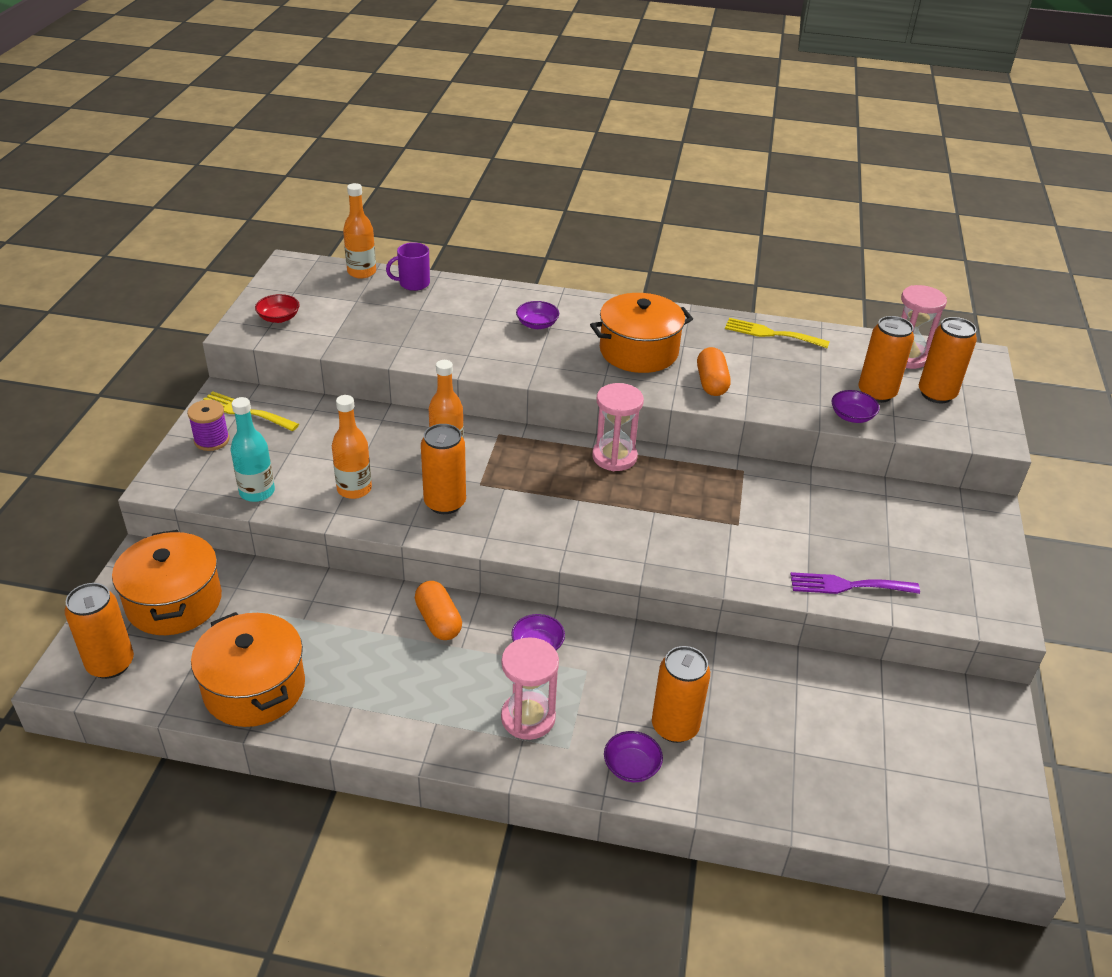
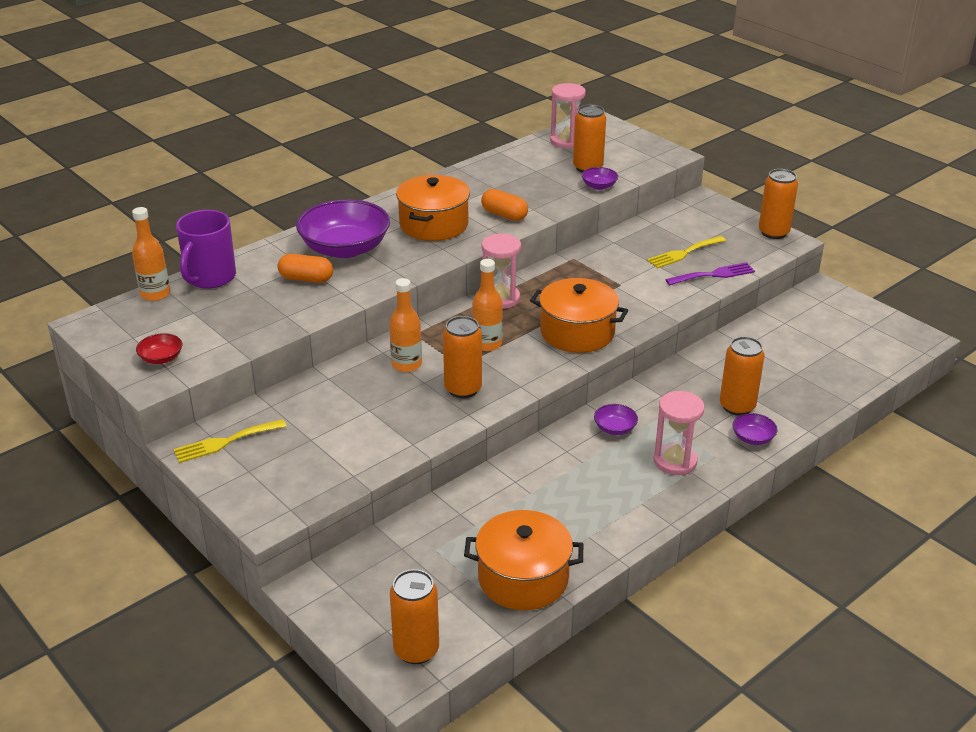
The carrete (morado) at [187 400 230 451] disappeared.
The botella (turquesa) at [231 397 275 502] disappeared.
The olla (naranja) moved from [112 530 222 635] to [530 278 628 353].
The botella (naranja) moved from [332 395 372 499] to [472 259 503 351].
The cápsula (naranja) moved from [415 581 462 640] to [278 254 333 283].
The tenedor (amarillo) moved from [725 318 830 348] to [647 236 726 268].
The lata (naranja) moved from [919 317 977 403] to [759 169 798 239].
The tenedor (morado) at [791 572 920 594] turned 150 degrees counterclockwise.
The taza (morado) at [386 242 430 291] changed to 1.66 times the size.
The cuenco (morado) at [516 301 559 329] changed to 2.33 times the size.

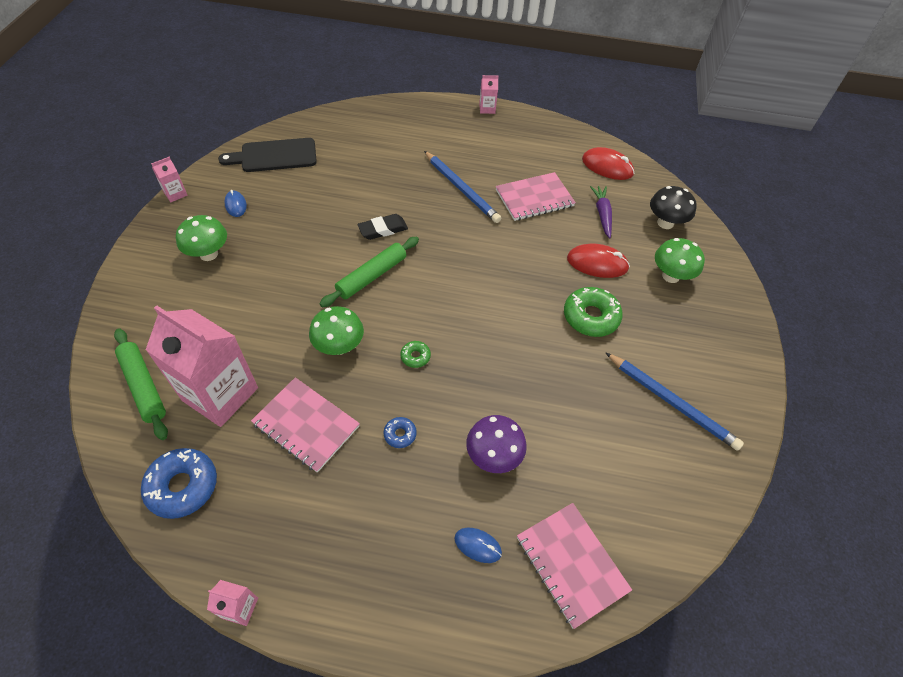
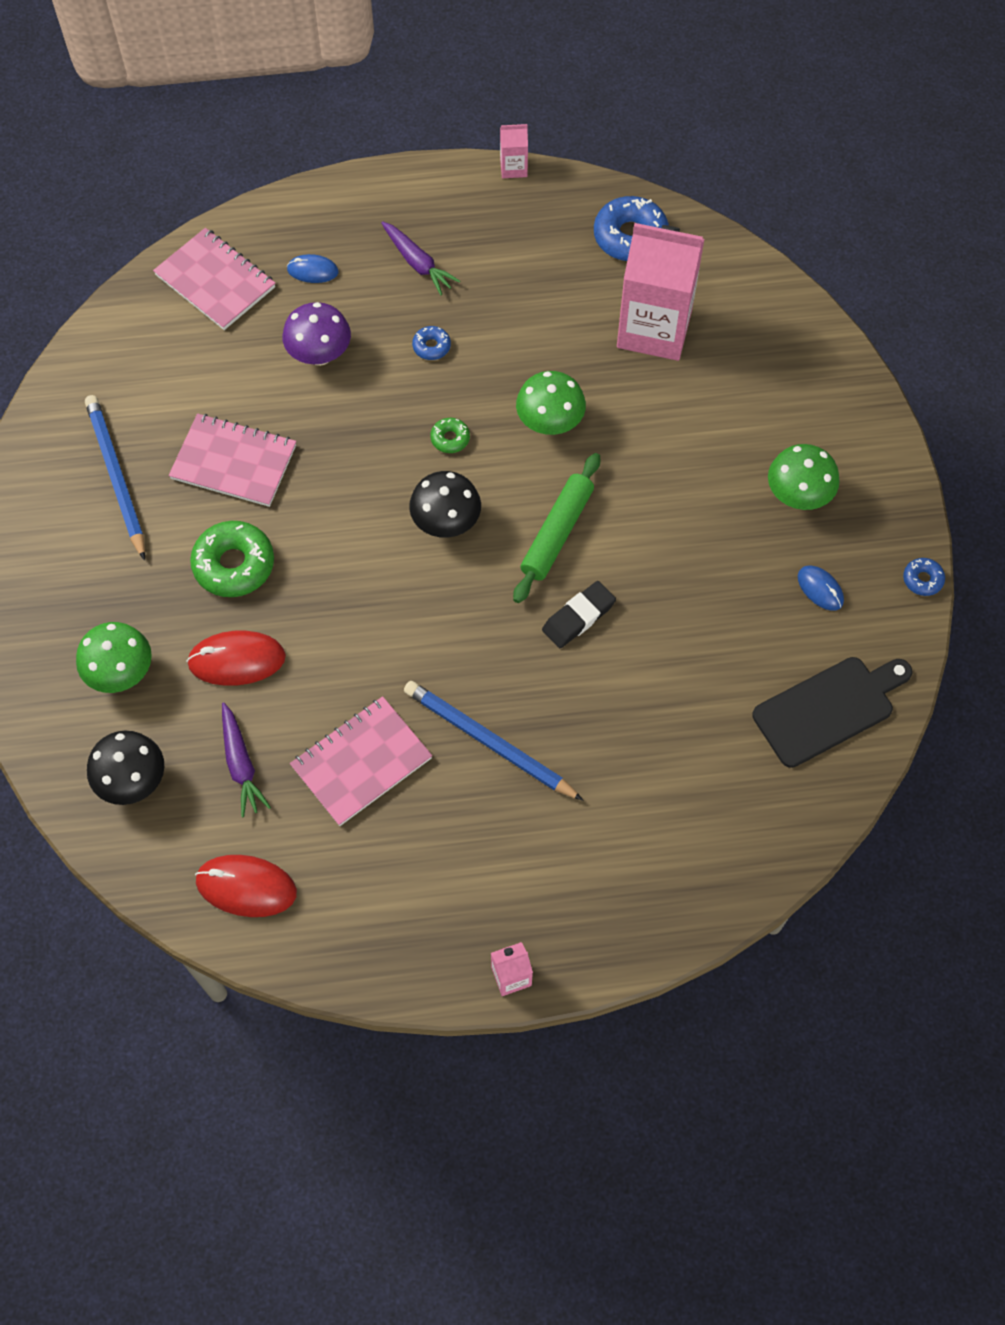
The rodillo (verde) at [114 328 168 440] disappeared.
The zanahoria (morado) at [381 221 460 295] appeared.
The seta (negro) at [409 471 481 538] appeared.
The cuaderno (rosa) moved from [251 378 360 473] to [169 414 296 507].
The cartón de leche (rosa) at [151 157 188 202] was replaced by the rosquilla (azul) at [903 558 945 596].
The lápiz (azul) at [605 352 744 451] turned 45 degrees clockwise.

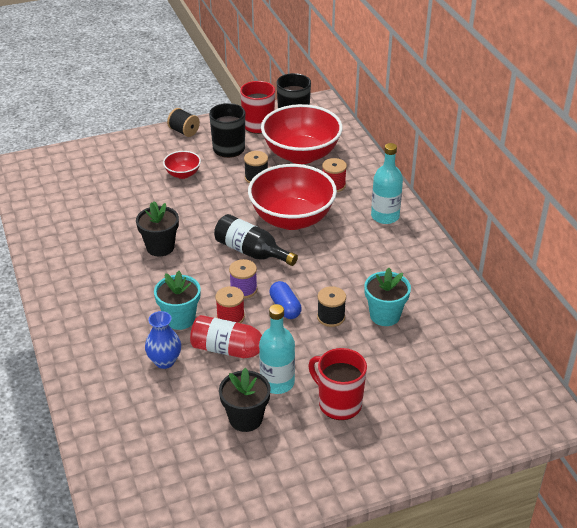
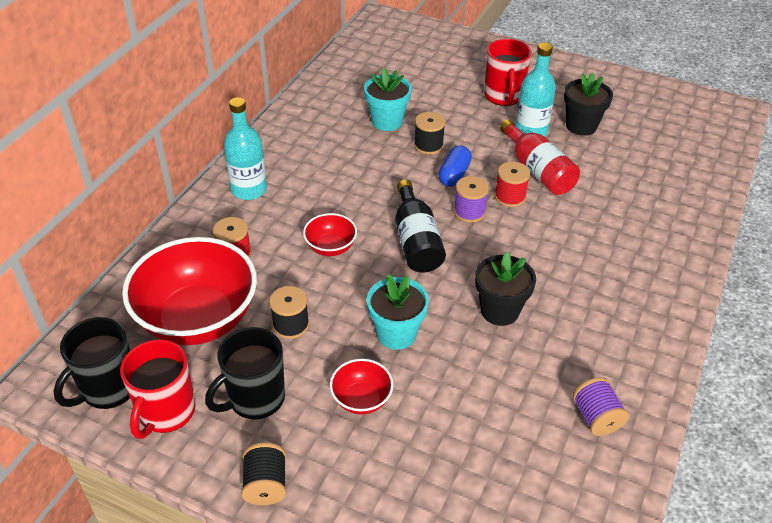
The florero (azul) at [145 311 181 369] disappeared.
The carrete (morado) at [572 377 629 436] appeared.
The maceta (turquesa) moved from [154 271 201 330] to [367 274 429 350].
The cuenco (rojo) at [248 164 337 230] changed to 0.46 times the size.

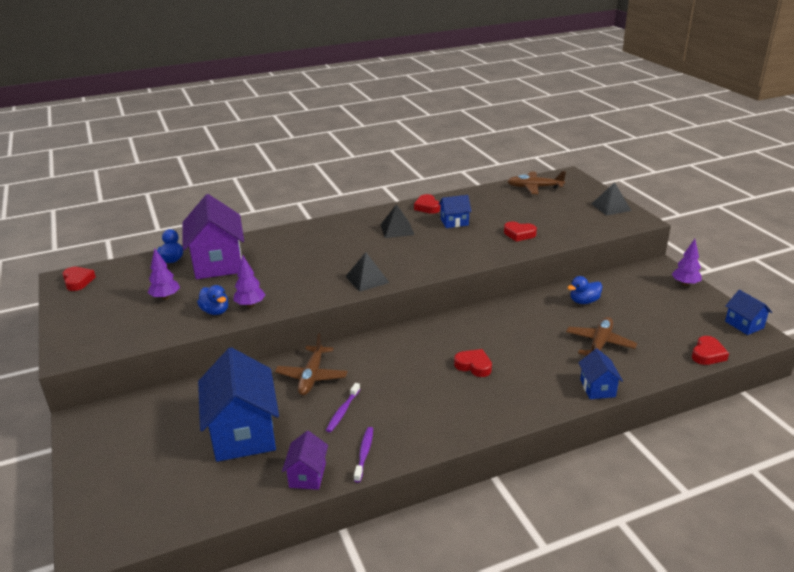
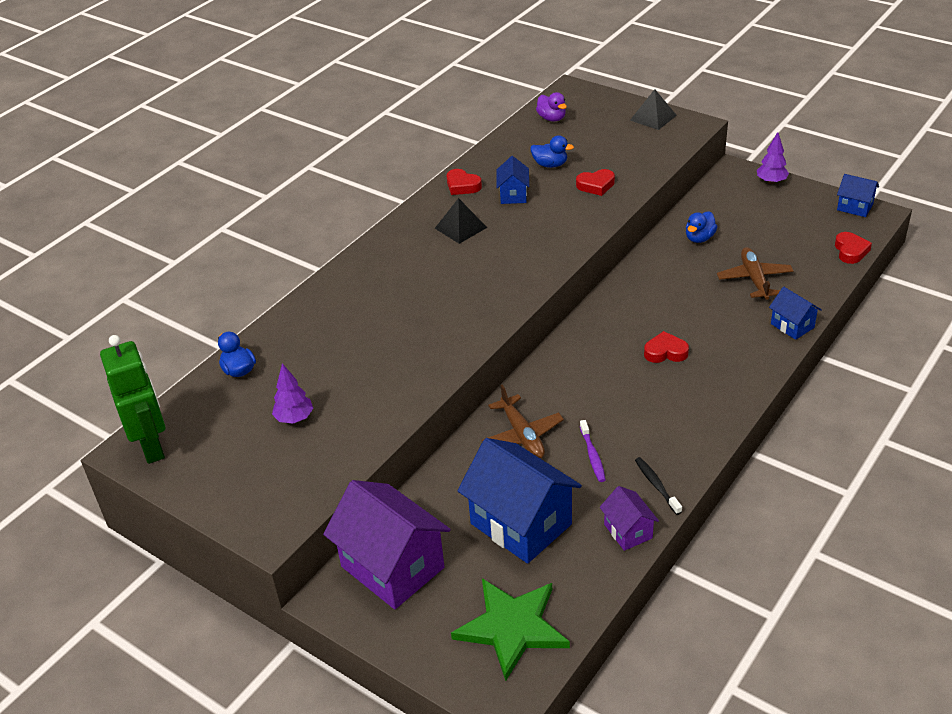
The árbol (morado) at [233 255 265 307] disappeared.
The pirámide (negro) at [345 252 390 292] disappeared.
The estrella (verde) at [451 578 570 681] appeared.
The casa (morado) moved from [183 194 244 279] to [323 480 451 609].
The pato (azul) moved from [197 285 228 315] to [531 135 574 168].
The corazón (rojo) at [62 267 96 291] was replaced by the robot (verde) at [100 335 165 464].
The avión (marrón) at [507 171 566 194] was replaced by the pato (morado) at [536 92 567 122].
The cepillo de dientes (morado) at [354 427 373 483] became the cepillo de dientes (negro) at [635 457 682 515].
The casa (azul) at [439 195 472 228] turned 45 degrees counterclockwise.

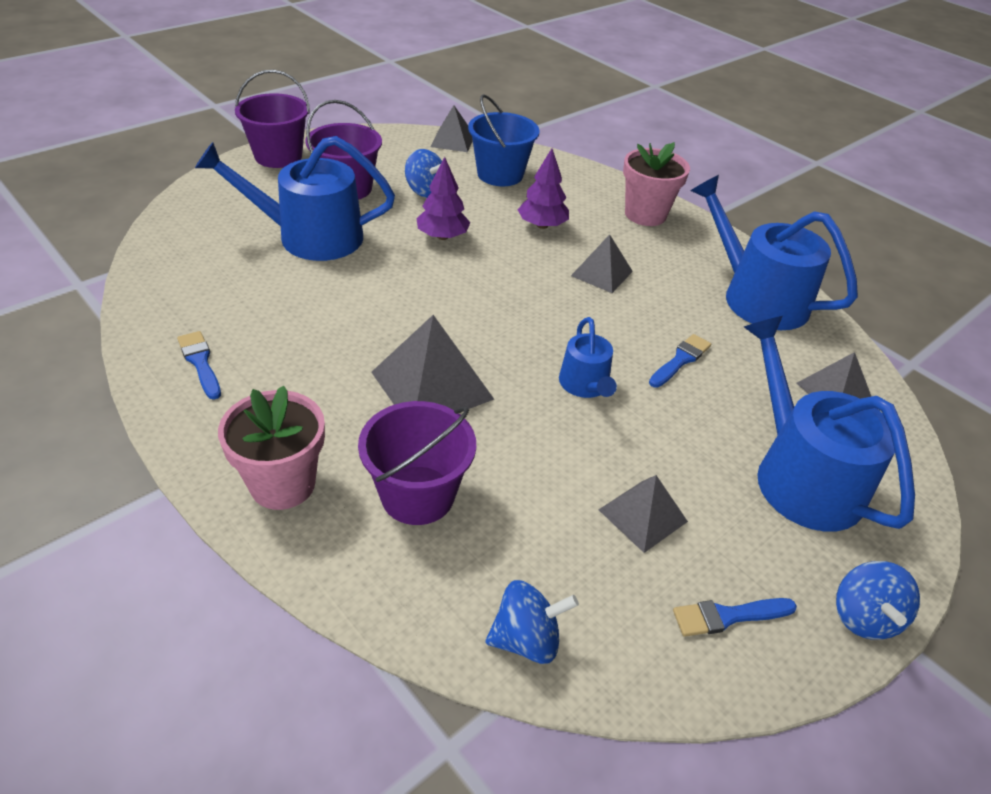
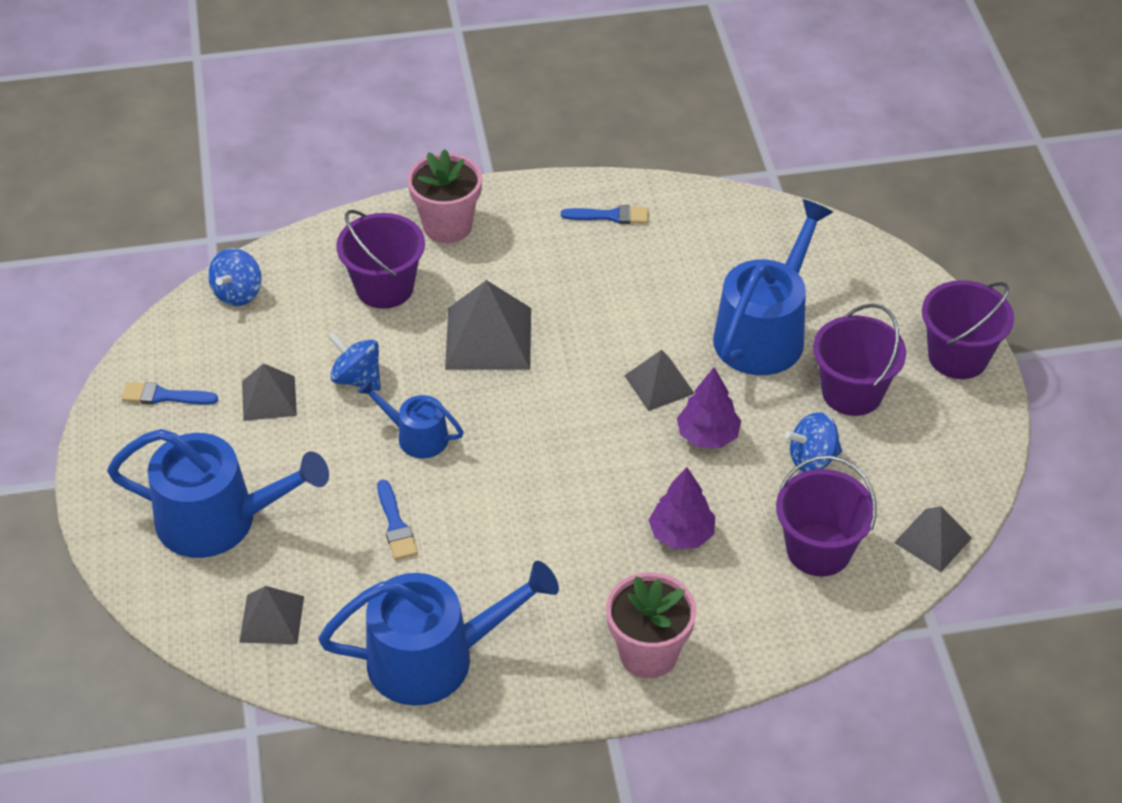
The pirámide (gris) moved from [571 234 633 293] to [624 350 695 411].
The peonza (azul) moved from [836 561 920 640] to [328 332 381 391].
The balde (azul) at [468 94 540 186] became the balde (morado) at [776 456 876 576].
The pincel (azul) at [673 598 797 637] turned 105 degrees counterclockwise.

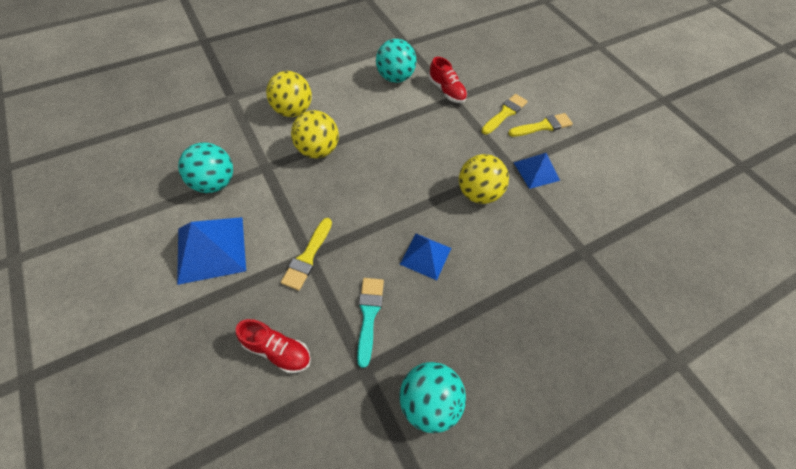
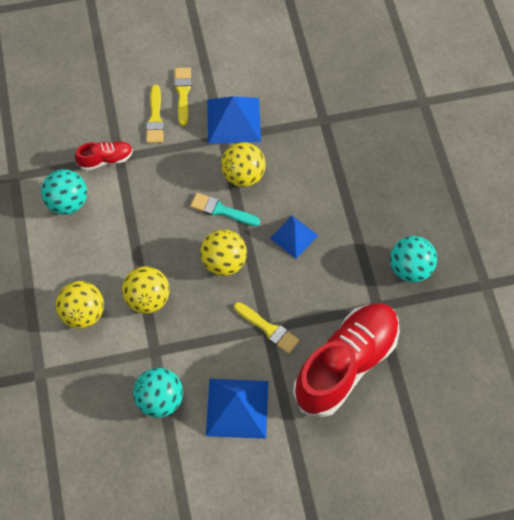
The pelota (amarillo) at [200 229 247 276] appeared.
The pincel (turquesa) moved from [357 278 384 368] to [190 193 260 226].
The pincel (amarillo) at [481 94 528 135] turned 150 degrees counterclockwise.
The zapato (rojo) at [236 319 311 373] changed to 2.25 times the size.
The pirámide (azul) at [513 153 560 189] changed to 1.59 times the size.

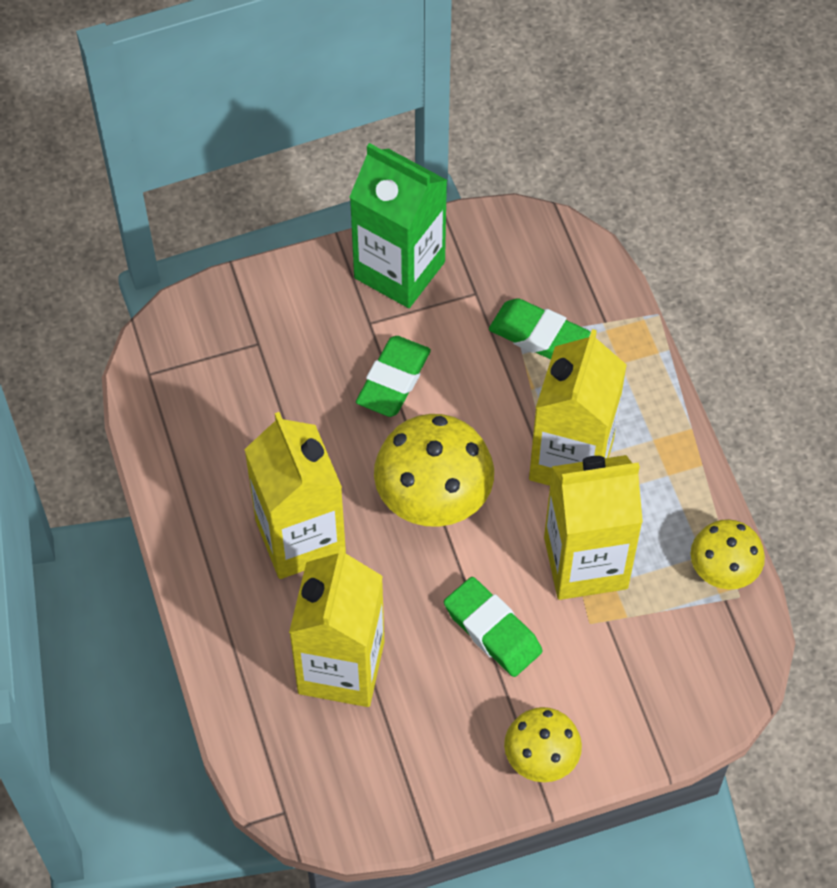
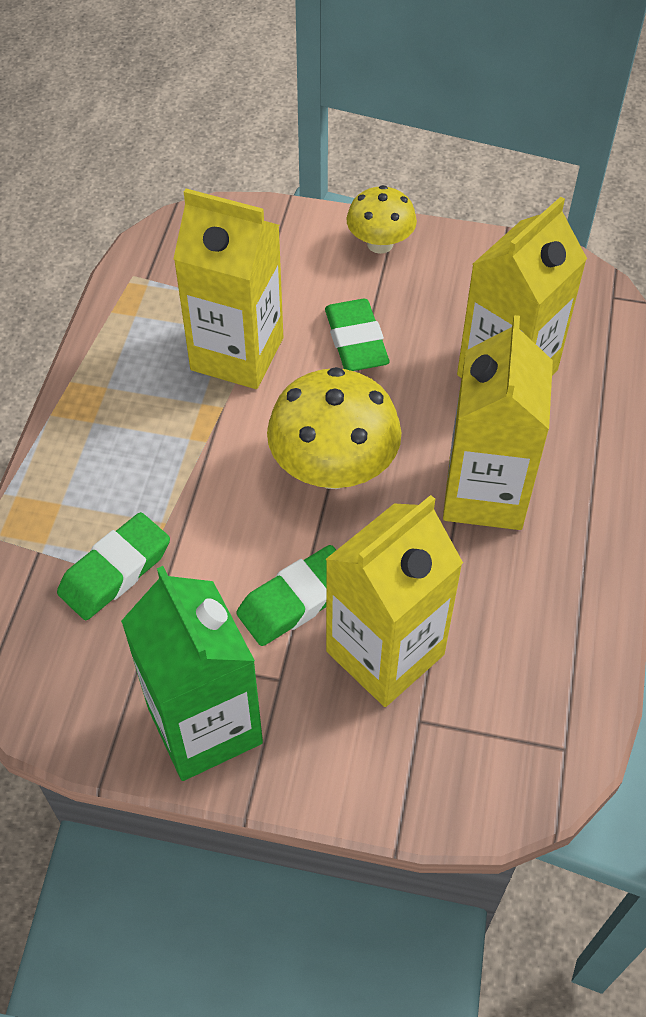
The seta (amarillo) at [691 519 765 590] disappeared.
The cartón de leche (amarillo) moved from [529 329 627 486] to [326 495 463 707].
The goma de borrar (verde) at [489 298 590 359] turned 75 degrees clockwise.

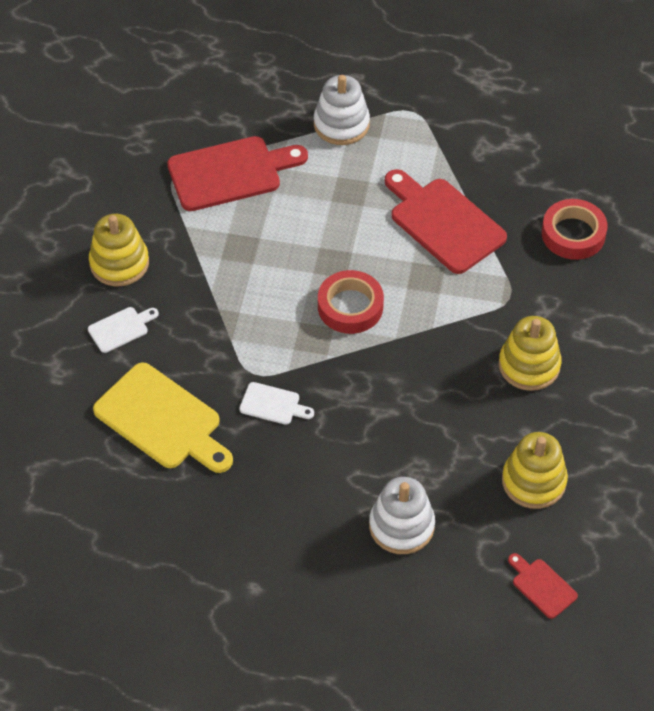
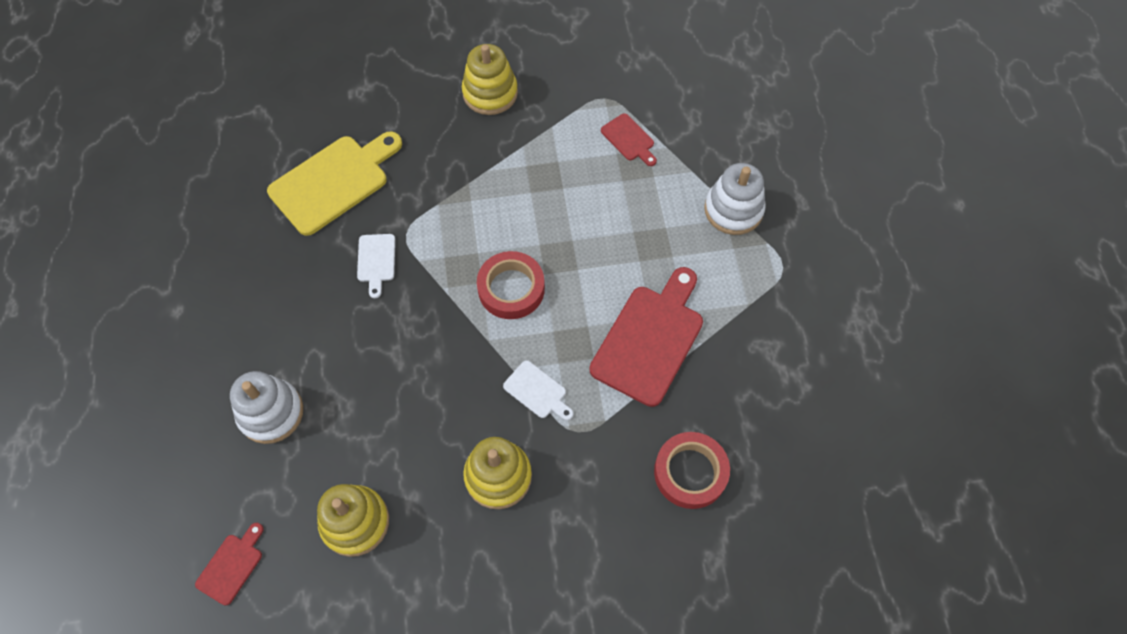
The tabla de cortar (blanco) moved from [88 307 159 353] to [503 360 573 421].
The tabla de cortar (amarillo) at [93 363 233 473] turned 150 degrees counterclockwise.
The tabla de cortar (rojo) at [167 136 308 211] changed to 0.48 times the size.

